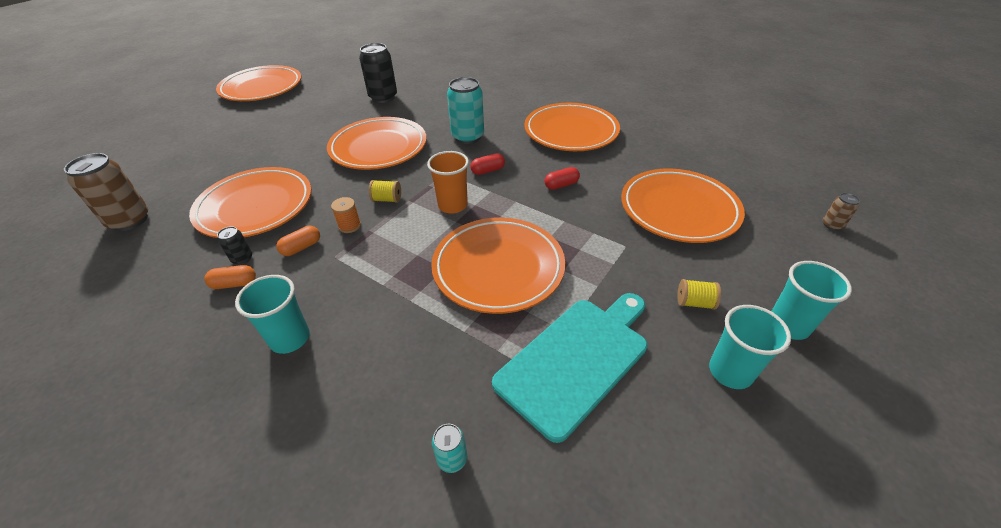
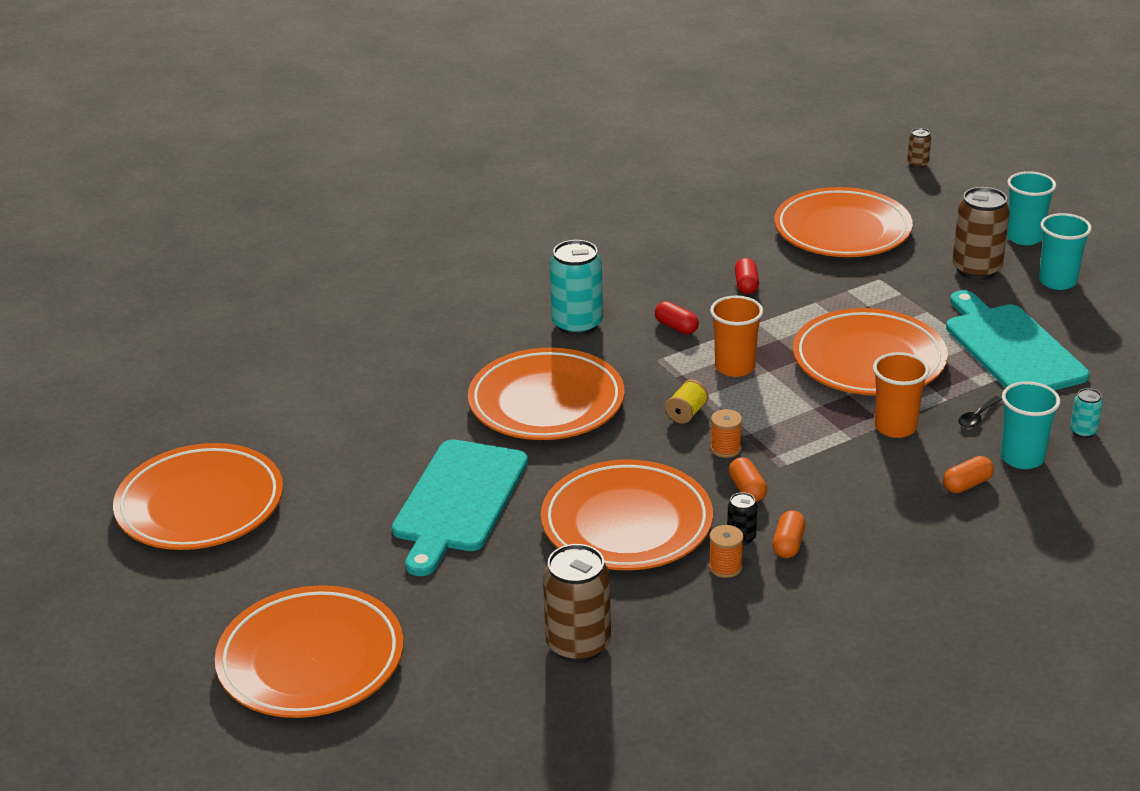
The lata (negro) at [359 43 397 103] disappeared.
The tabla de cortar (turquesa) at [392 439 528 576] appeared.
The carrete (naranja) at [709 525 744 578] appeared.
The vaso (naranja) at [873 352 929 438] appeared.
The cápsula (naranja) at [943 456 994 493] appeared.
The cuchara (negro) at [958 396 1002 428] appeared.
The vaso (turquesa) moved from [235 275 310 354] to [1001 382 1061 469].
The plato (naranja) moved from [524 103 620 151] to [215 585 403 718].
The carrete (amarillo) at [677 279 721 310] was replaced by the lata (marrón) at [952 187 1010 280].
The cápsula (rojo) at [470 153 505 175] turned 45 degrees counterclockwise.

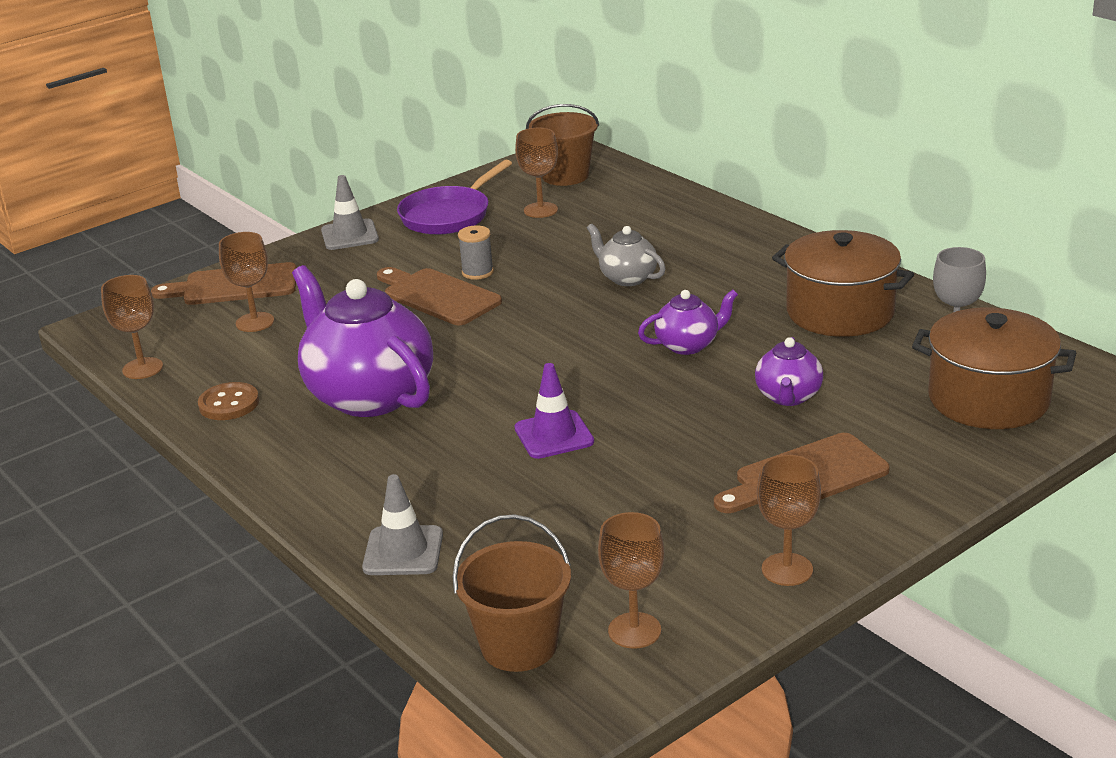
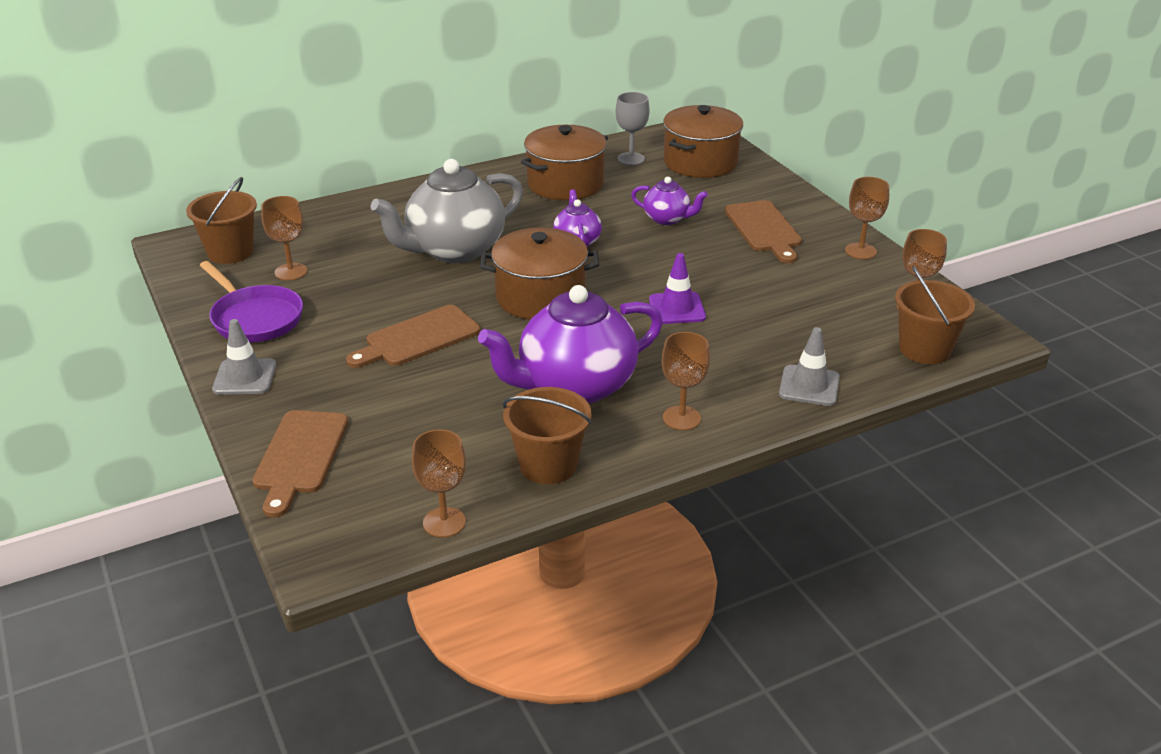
The carrete (gris) at [458 225 494 280] disappeared.
The olla (marrón) at [480 227 599 320] appeared.
The copa (marrón) moved from [219 232 274 332] to [662 332 710 430].
The botón (marrón) at [198 382 259 420] was replaced by the balde (marrón) at [503 387 592 484].
The tetera (gris) at [587 223 666 286] changed to 2.03 times the size.

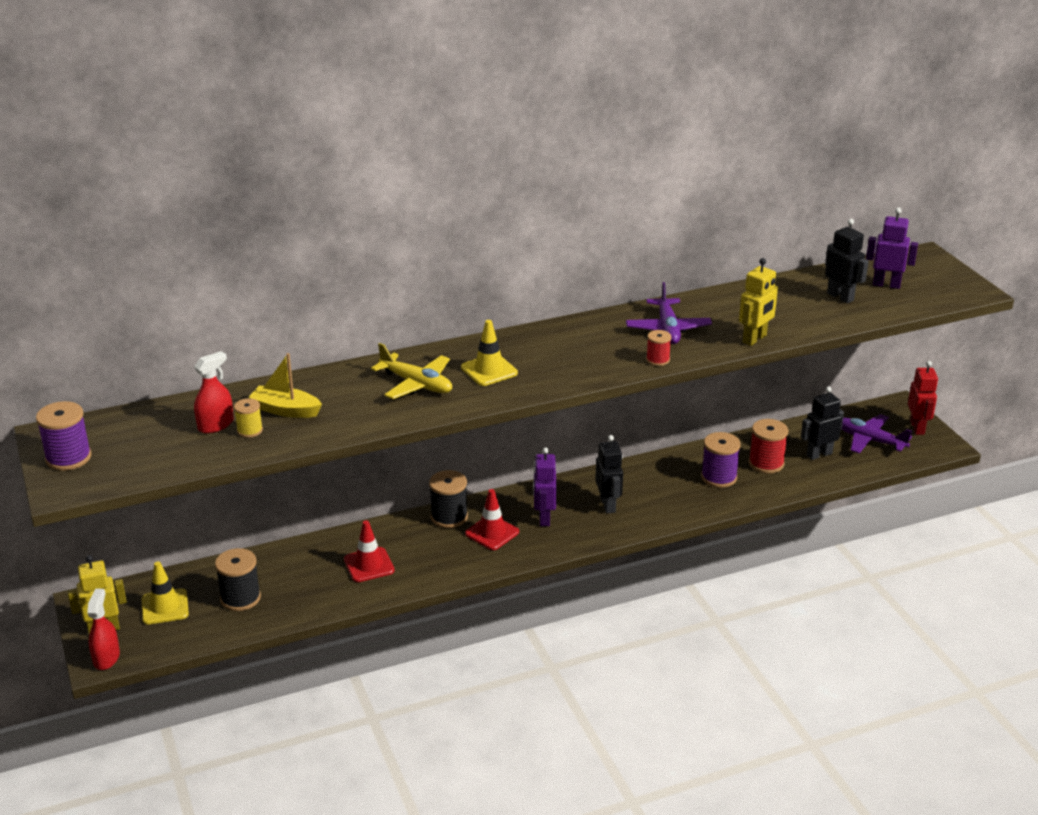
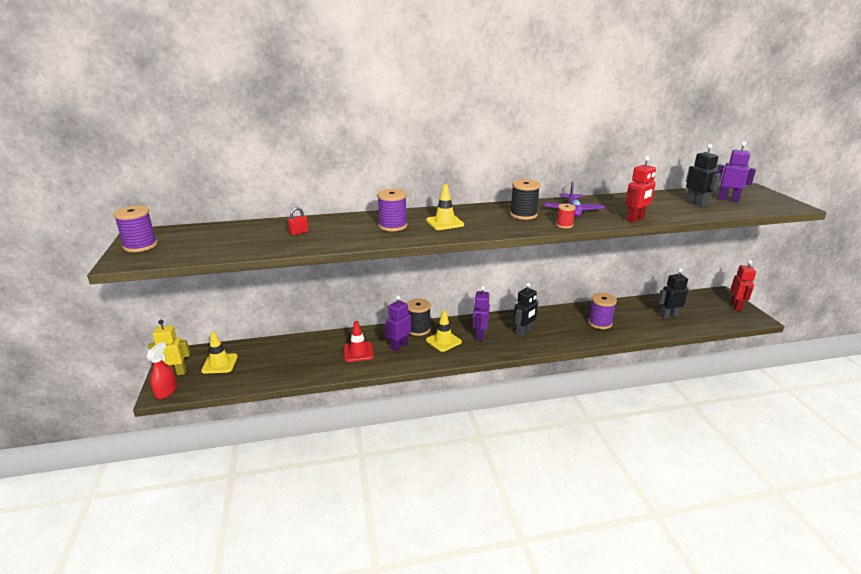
The pulverizador (rojo) at [194 351 234 433] disappeared.
The carrete (amarillo) at [234 398 263 438] disappeared.
The carrete (rojo) at [749 419 788 474] disappeared.
The avión (morado) at [842 414 912 454] disappeared.
The robot (morado) at [384 295 411 352] appeared.
The carrete (negro) moved from [215 548 261 611] to [510 179 540 220].
The barco (amarillo) at [248 353 322 418] was replaced by the candado (rojo) at [288 207 309 235].
The avión (amarillo) at [371 343 452 399] was replaced by the carrete (morado) at [377 189 407 231].
The cono de tráfico (rojo) at [465 489 519 550] became the cono de tráfico (amarillo) at [426 310 462 352].
The robot (amarillo) at [739 258 778 346] became the robot (rojo) at [625 156 656 223].
The robot (negro) at [595 435 623 514] turned 45 degrees clockwise.

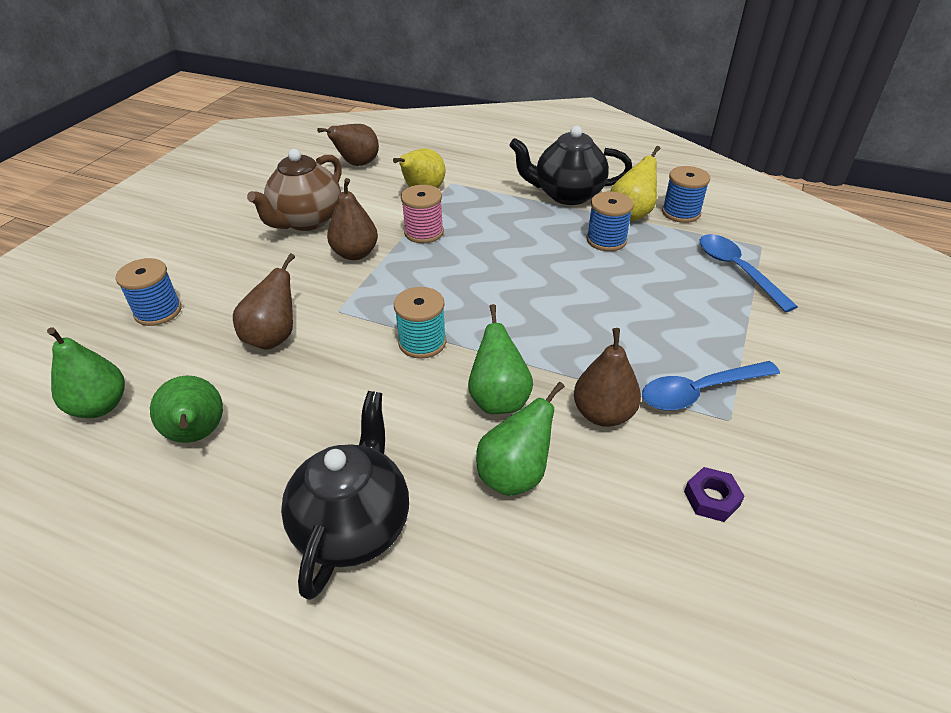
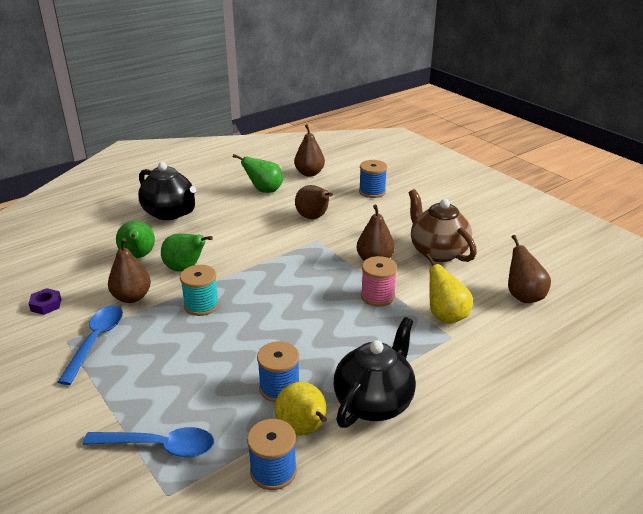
The carrete (turquesa) moved from [394 287 446 359] to [180 265 219 316].
The pera (verde) at [47 327 125 418] became the pera (marrón) at [294 124 325 177].

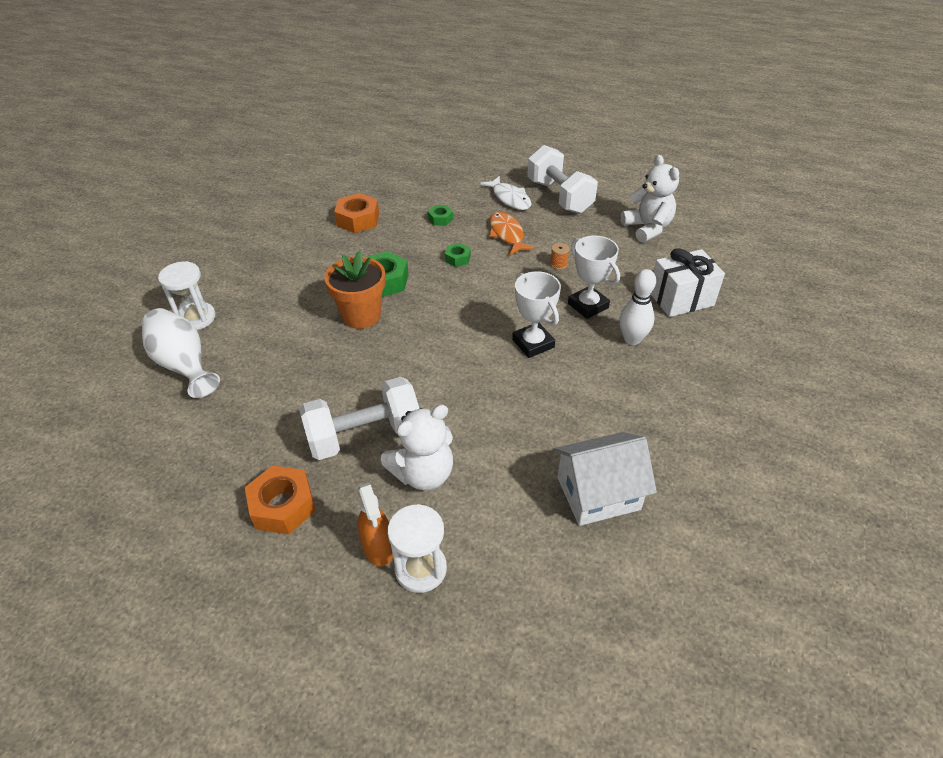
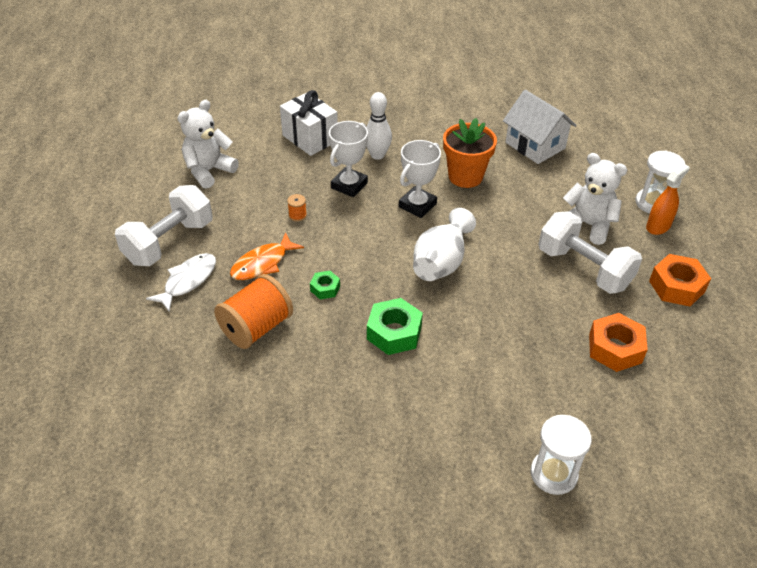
The florero (blanco) moved from [142 308 220 398] to [413 208 476 281].
The maceta (naranja) moved from [324 251 385 329] to [443 118 497 188].
The tuerca (naranja) moved from [334 193 379 233] to [589 313 648 372].
The tuerca (verde) at [428 205 453 226] was replaced by the carrete (naranja) at [214 274 293 349].

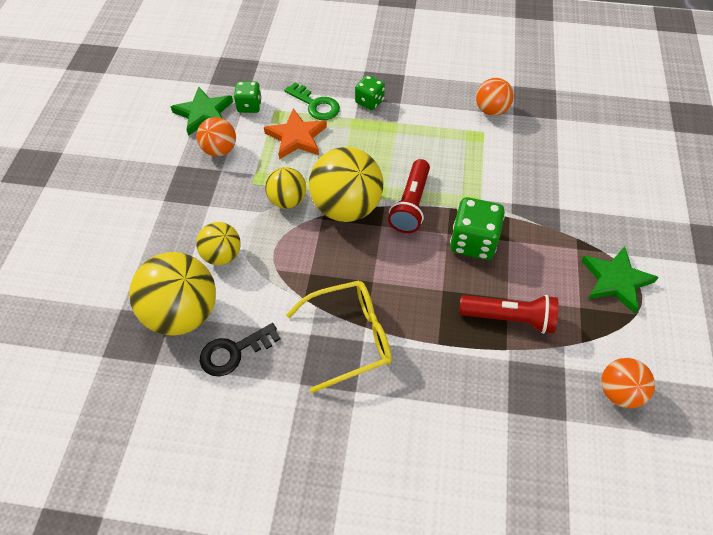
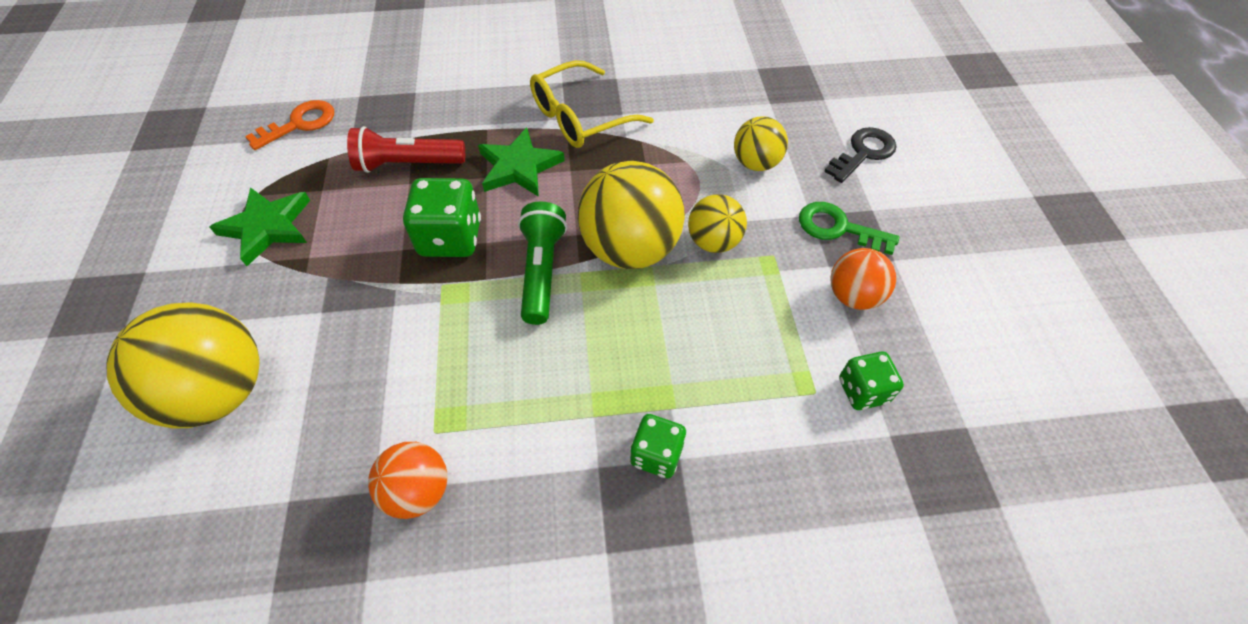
The estrella (naranja) at [264 108 327 159] disappeared.
The pelota (amarillo) moved from [129 252 216 336] to [107 303 260 428].
The estrella (verde) moved from [171 87 233 136] to [478 127 565 197].
The llave (negro) moved from [200 323 280 376] to [824 127 897 183].
The llave (verde) moved from [284 82 340 120] to [799 202 899 255].
The pelota (naranja) at [601 358 655 408] was replaced by the llave (naranja) at [245 100 334 150].
The lámpara de mano (rojo) at [388 159 430 233] became the lámpara de mano (verde) at [518 202 567 325].

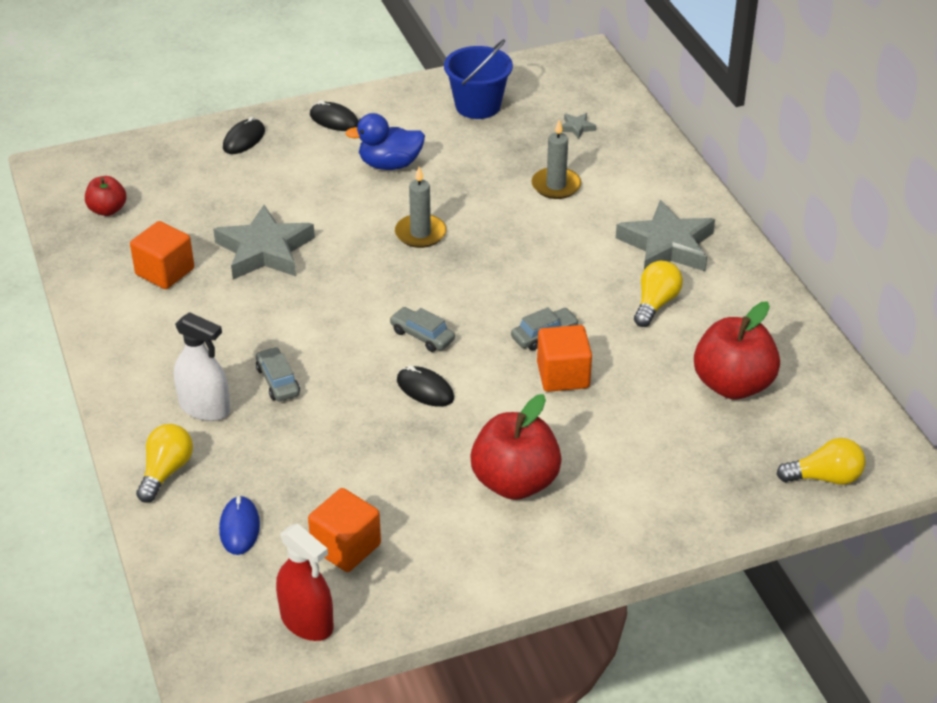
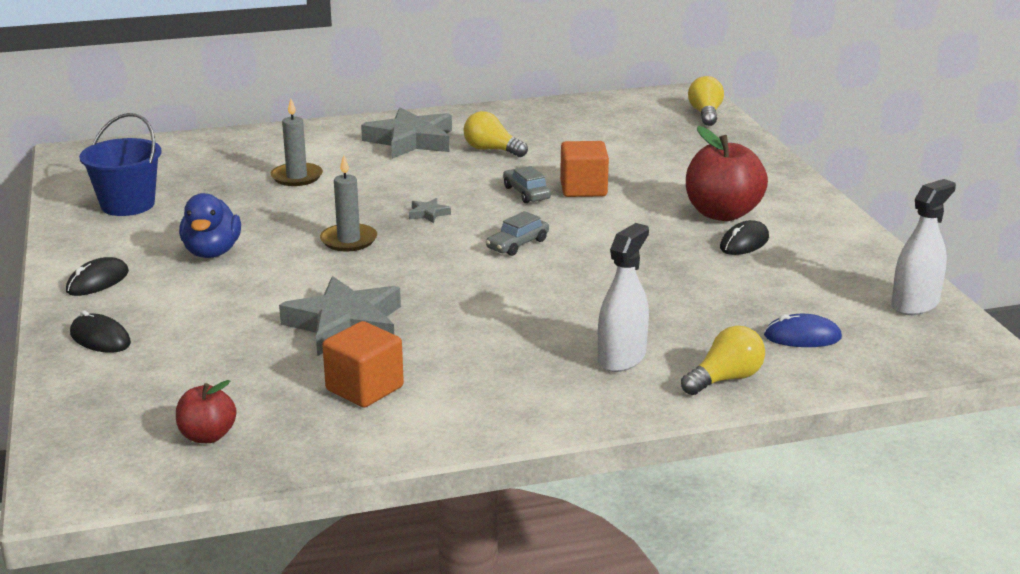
The coche (gris) at [256 347 300 401] disappeared.
The cubo (naranja) at [308 488 381 572] disappeared.
The manzana (rojo) at [694 301 780 399] disappeared.
The ratón (negro) moved from [397 365 454 407] to [720 220 769 255].
The estrella (gris) moved from [562 113 596 139] to [409 198 451 223].
The pulverizador (rojo) at [276 524 333 641] became the pulverizador (blanco) at [891 179 956 315].
The bombilla (amarillo) at [136 424 193 503] turned 120 degrees clockwise.

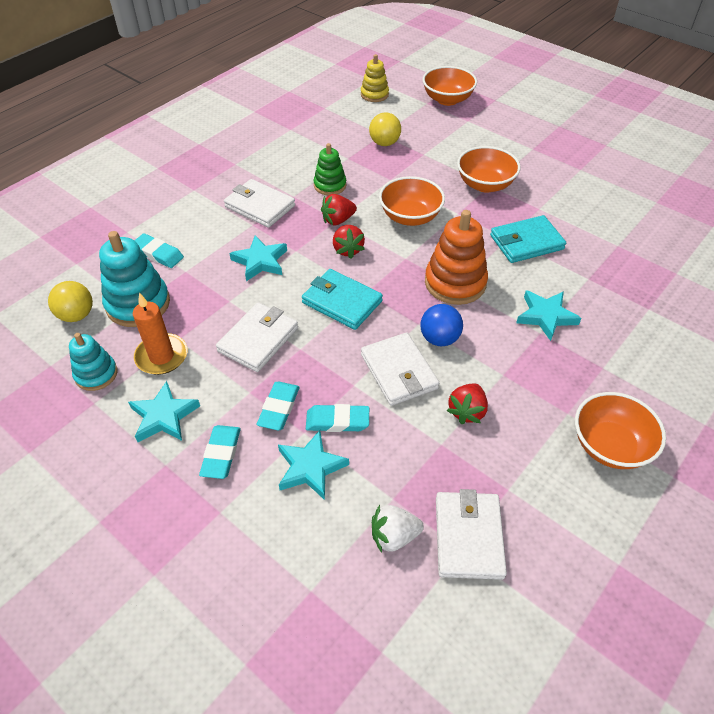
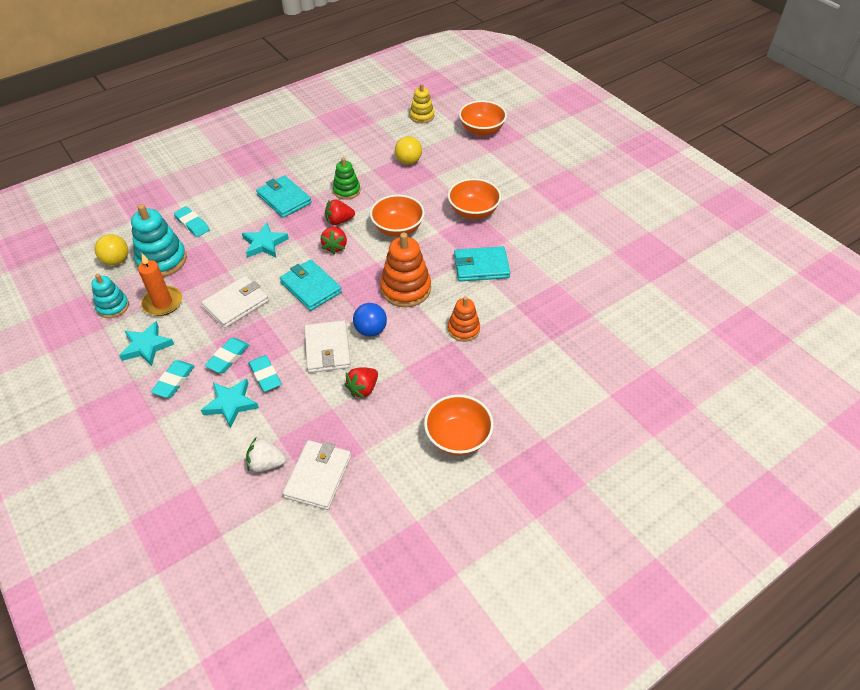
The estrella (turquesa) at [516 290 581 341] was replaced by the juguete apilable (naranja) at [448 296 480 342].
The cartera (blanco) at [224 179 295 228] became the cartera (turquesa) at [256 175 312 218].
The goma de borrar (turquesa) at [306 404 369 432] turned 45 degrees clockwise.

